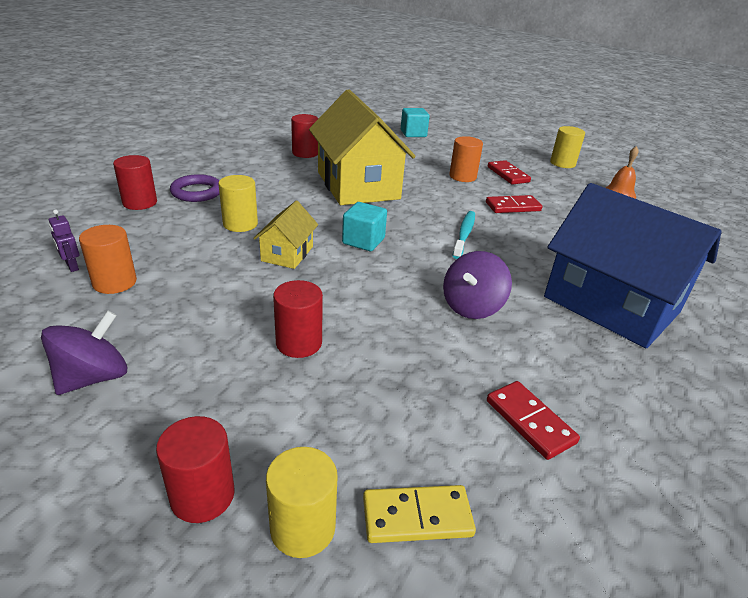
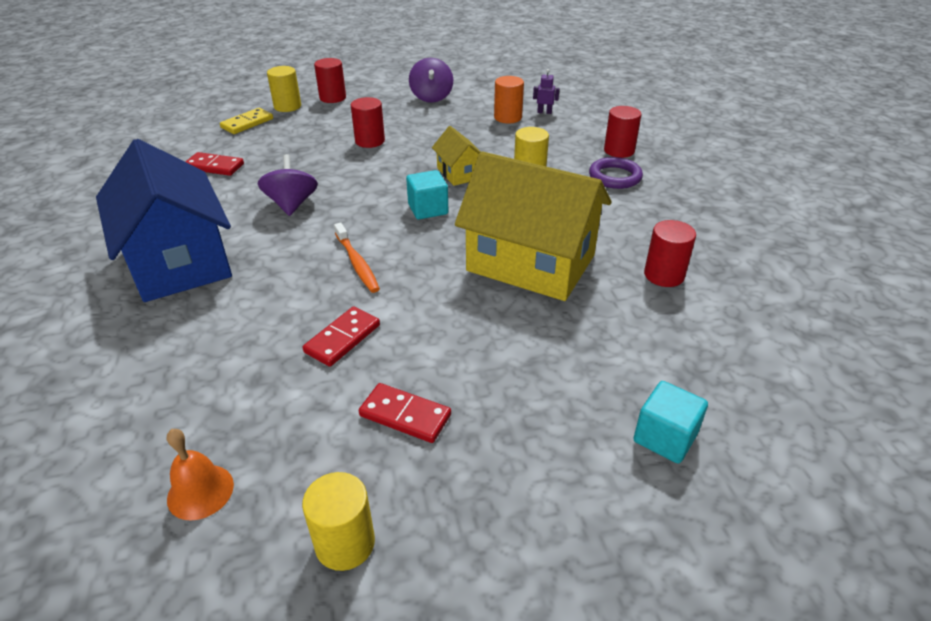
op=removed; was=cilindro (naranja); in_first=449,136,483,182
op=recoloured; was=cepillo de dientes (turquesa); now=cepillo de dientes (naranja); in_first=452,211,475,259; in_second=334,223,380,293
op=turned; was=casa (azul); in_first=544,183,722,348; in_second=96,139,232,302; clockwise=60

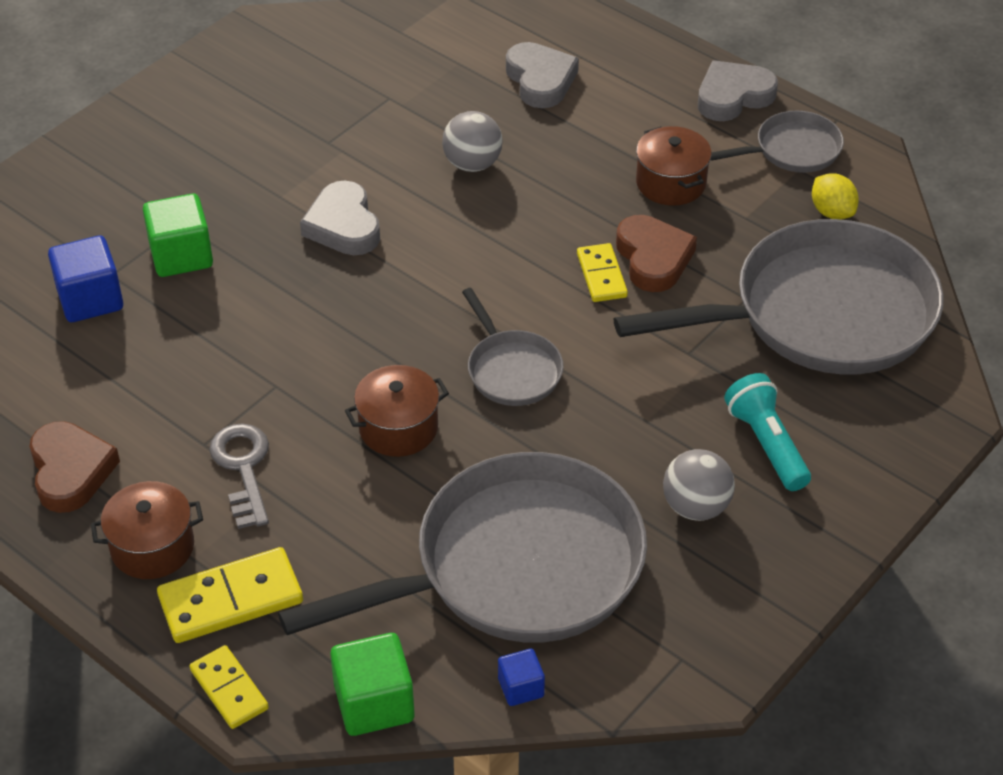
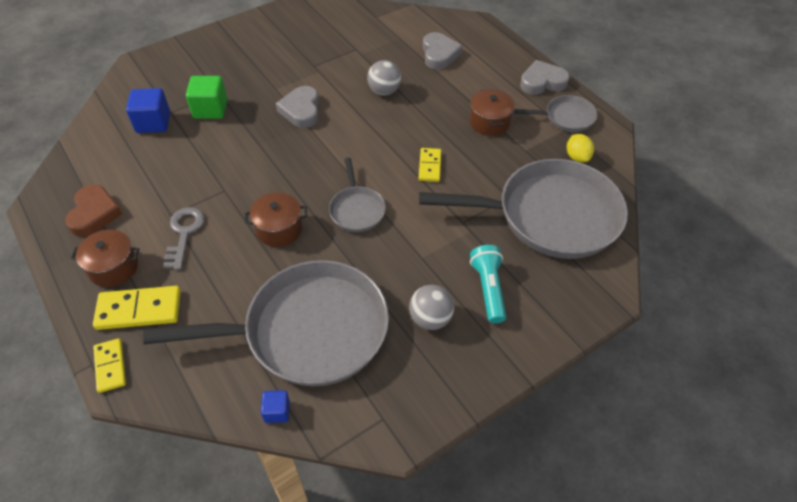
op=removed; was=cubo (verde); in_first=330,633,415,736
op=removed; was=corazón (marrón); in_first=616,215,697,292

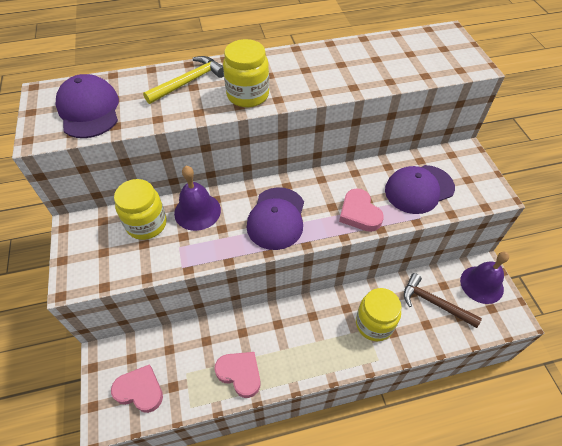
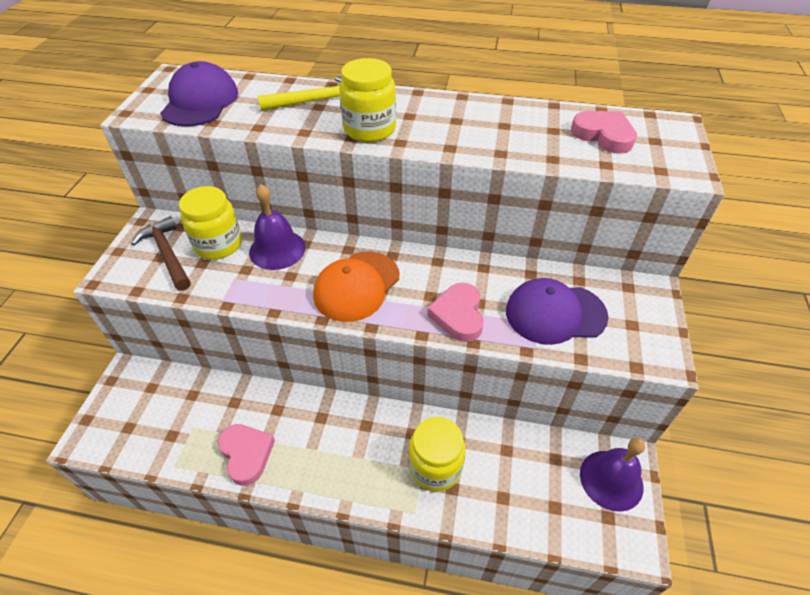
op=moved; was=corazón (rosa); in_first=111,364,163,413; in_second=571,111,637,154
op=moved; was=martillo (marrón); in_first=404,273,482,328; in_second=131,216,191,291
op=recoloured; was=gorra (morado); now=gorra (naranja); in_first=246,187,304,250; in_second=313,251,399,322

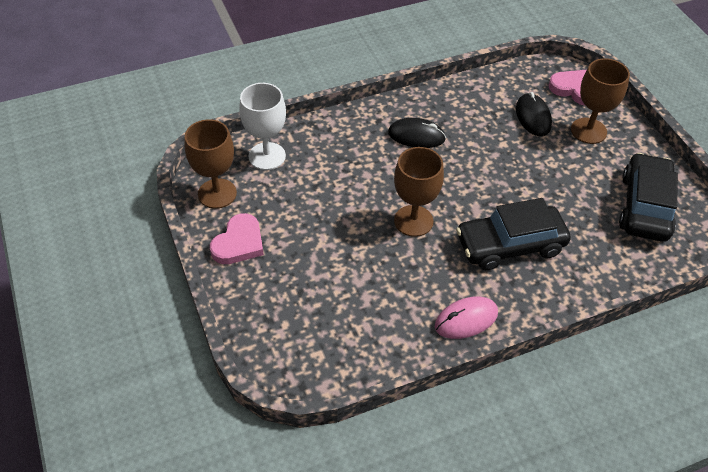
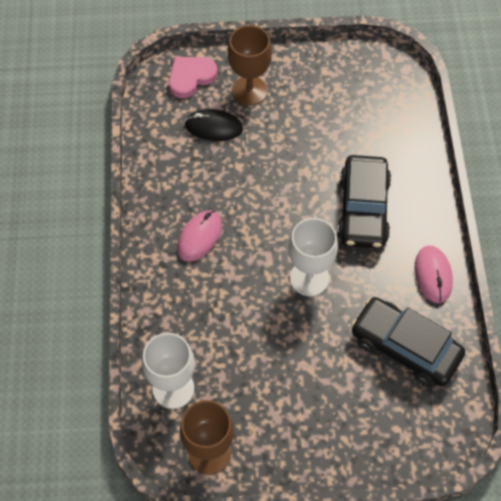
op=removed; was=corazón (rosa); in_first=210,213,264,264
op=moved; was=coche (negro); in_first=619,153,678,242; in_second=351,297,465,387
op=recoloured; was=ratón (negro); now=ratón (rosa); in_first=388,118,446,148; in_second=177,210,222,262
op=recoloured; was=copa (marrón); now=copa (blanco); in_first=394,147,444,237; in_second=288,218,338,296

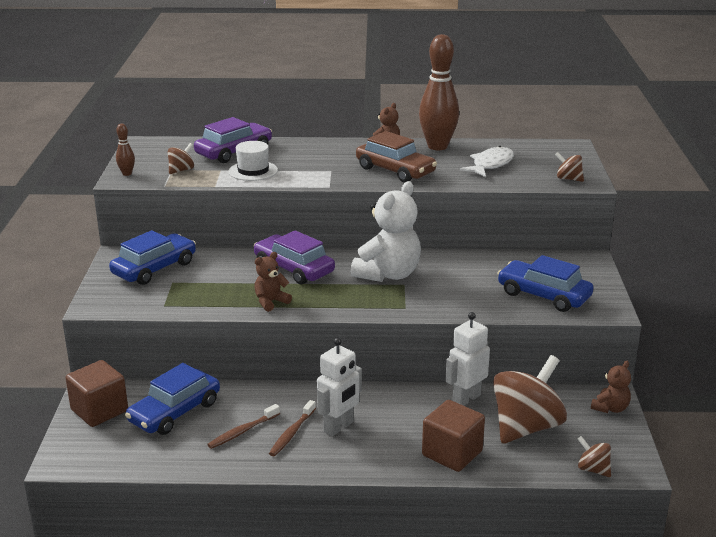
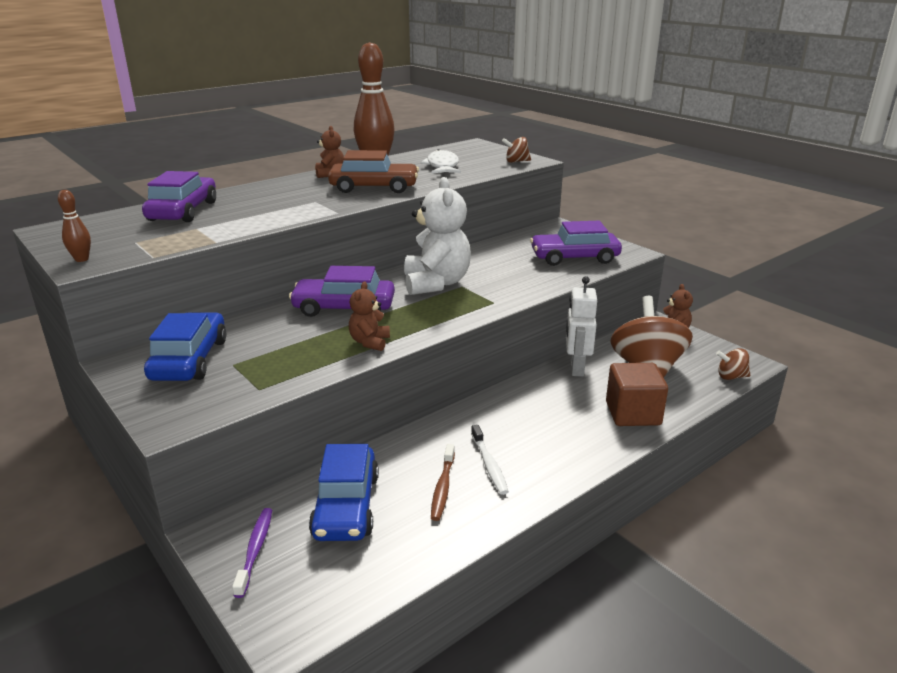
op=removed; was=peonza (marrón); in_first=168,143,194,174
op=removed; was=sombrero (blanco); in_first=229,141,278,181
op=removed; was=robot (blanco); in_first=317,338,362,436
op=replaced; was=cubo (marrón); now=cepillo de dientes (morado); in_first=66,360,128,427; in_second=232,508,272,598
op=recoloured; was=cepillo de dientes (marrón); now=cepillo de dientes (blanco); in_first=269,400,316,456; in_second=471,425,509,495
op=recoloured; was=coche (azul); now=coche (morado); in_first=497,255,594,312; in_second=530,221,622,266

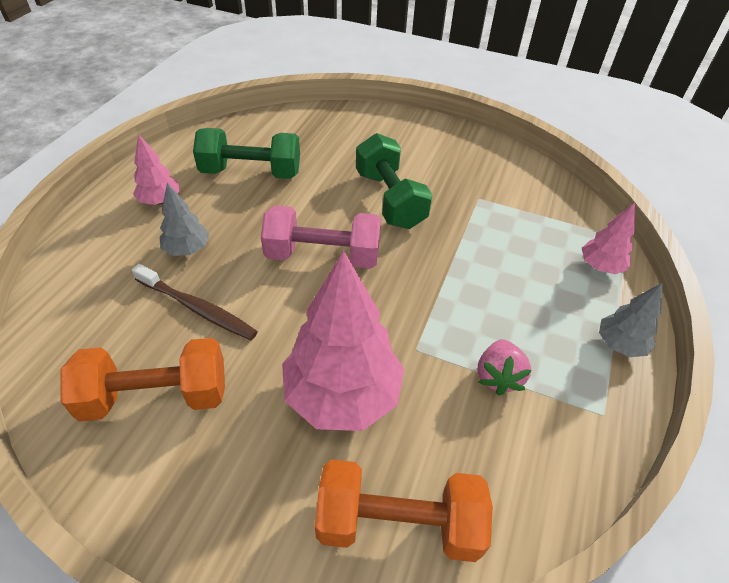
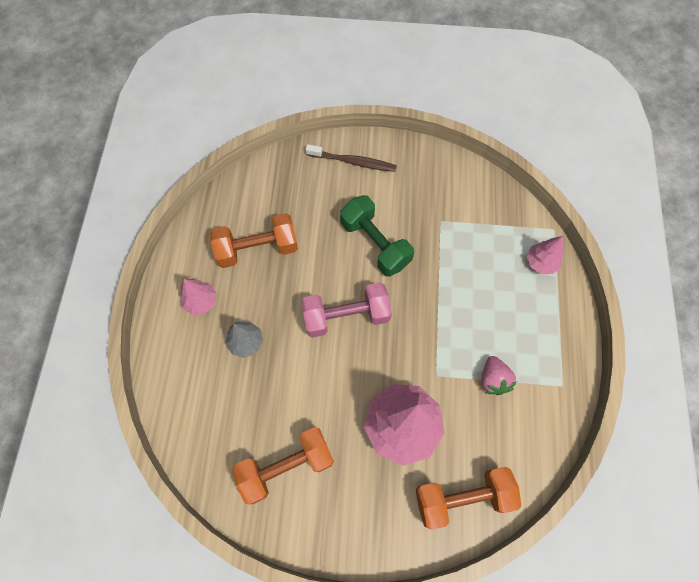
op=removed; was=árbol (gris); in_first=599,282,663,357
op=moved; was=cepillo de dientes (marrón); in_first=132,264,258,340; in_second=305,144,397,172
op=recoloured; was=mancuerna (verde); now=mancuerna (naranja); in_first=193,128,300,179; in_second=210,213,298,268

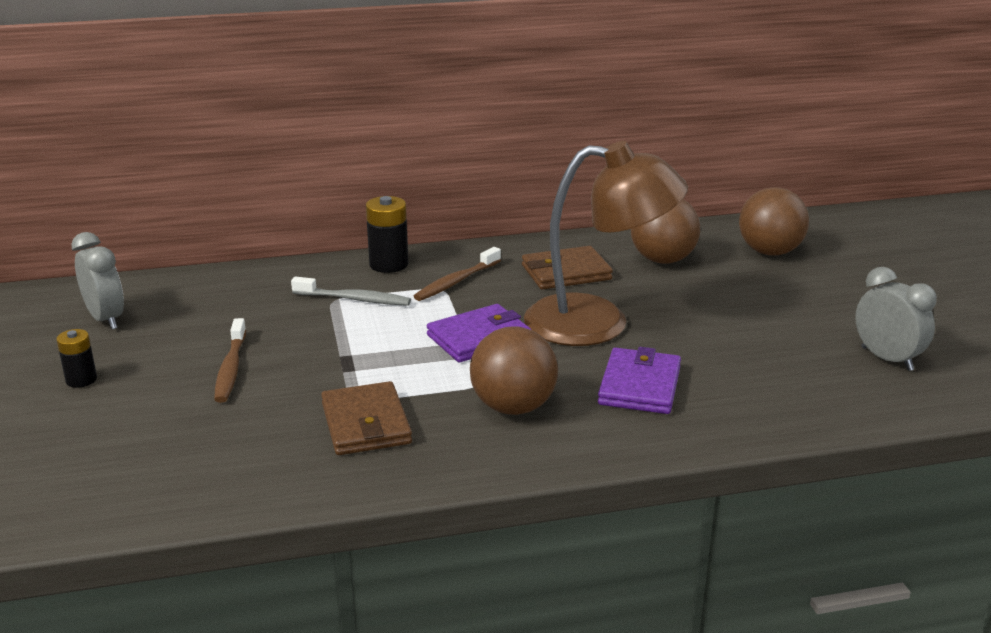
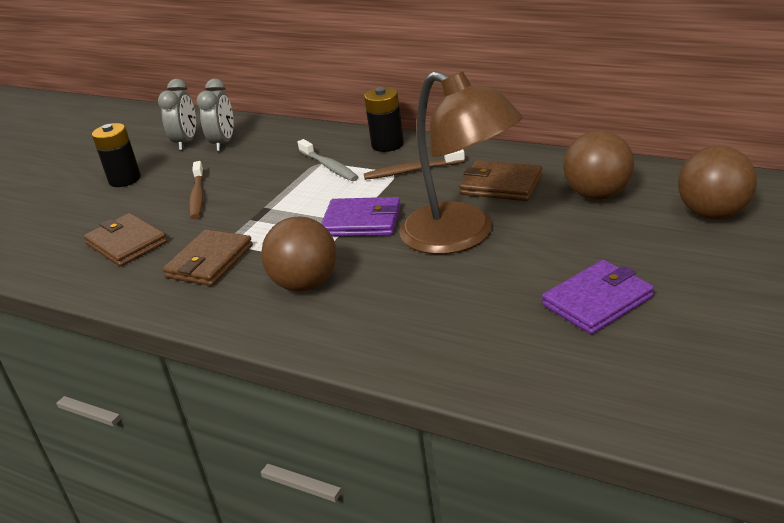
op=added; now=cartera (marrón); in_second=84,213,167,267
op=moved; was=cartera (morado); in_first=598,347,681,414; in_second=542,260,654,335
op=moved; was=despertador (gris); in_first=855,267,937,371; in_second=196,79,234,151
op=turned; was=cepillo de dientes (marrón); in_first=214,318,246,403; in_second=189,161,204,219; clockwise=-45
op=resized; was=pila (negro); in_first=56,329,97,388; in_second=92,123,141,187; ratio=1.58

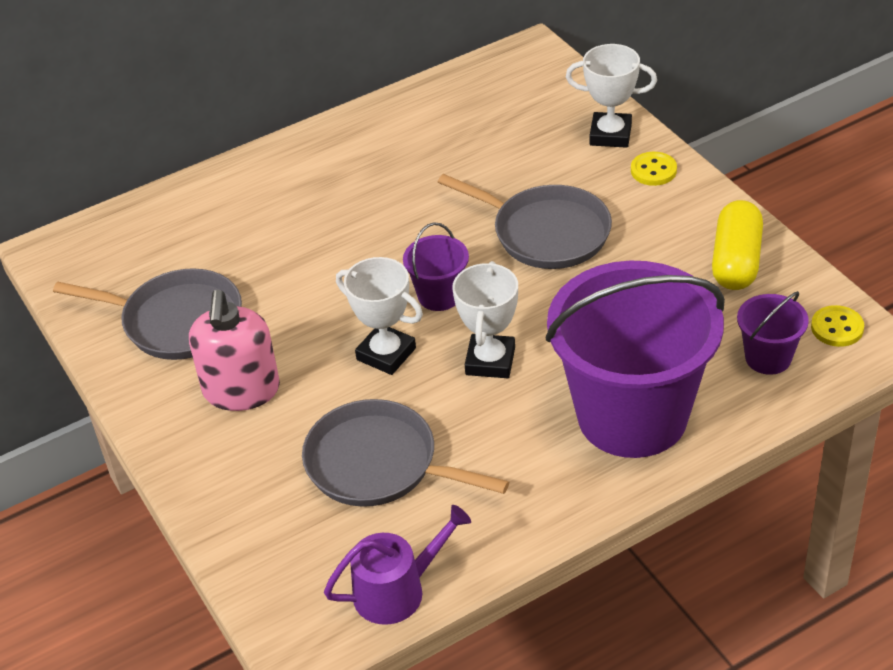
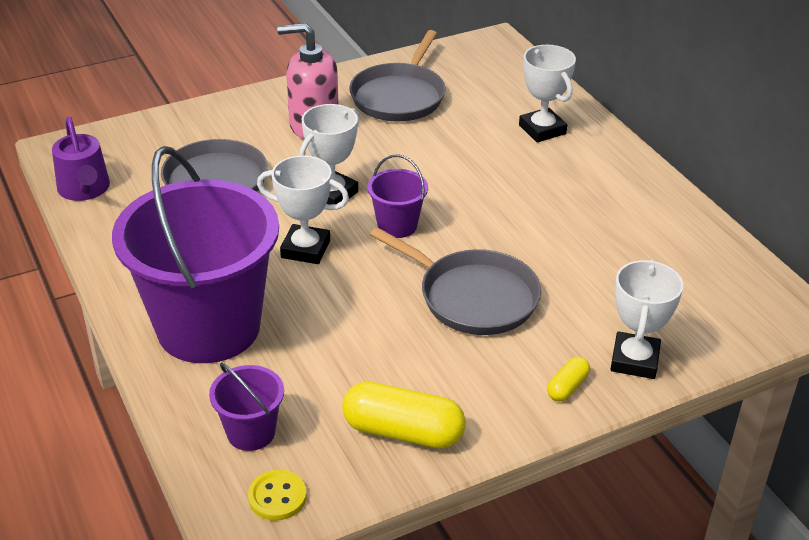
op=added; now=trofeo (blanco); in_second=519,45,576,142
op=replaced; was=botón (amarillo); now=cápsula (amarillo); in_first=631,152,677,186; in_second=547,356,590,401
op=turned; was=sartén (gris); in_first=438,174,612,269; in_second=370,227,541,335; clockwise=-90

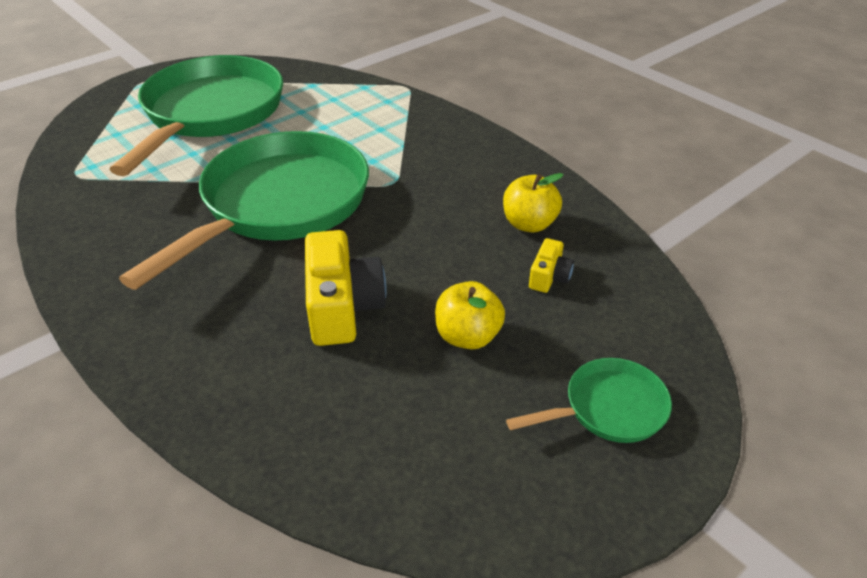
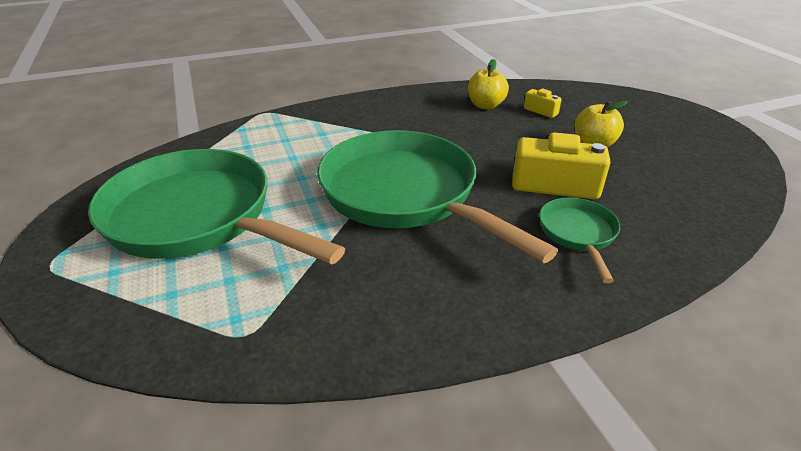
op=moved; was=sartén (verde); in_first=506,358,672,443; in_second=539,197,620,283

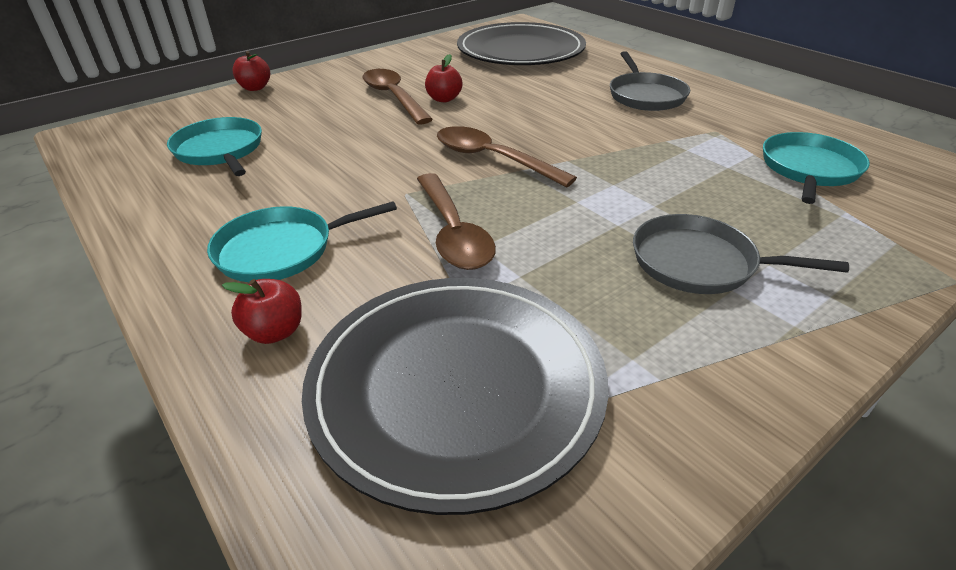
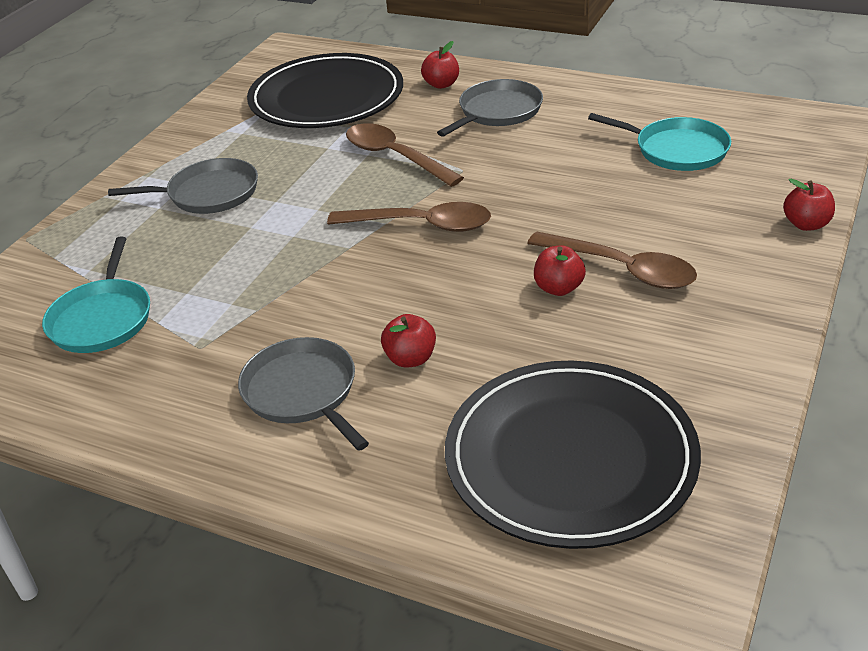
op=added; now=manzana (rojo); in_second=381,314,436,367
op=recoloured; was=sartén (turquesa); now=sartén (gris); in_first=207,201,397,282; in_second=437,79,543,137

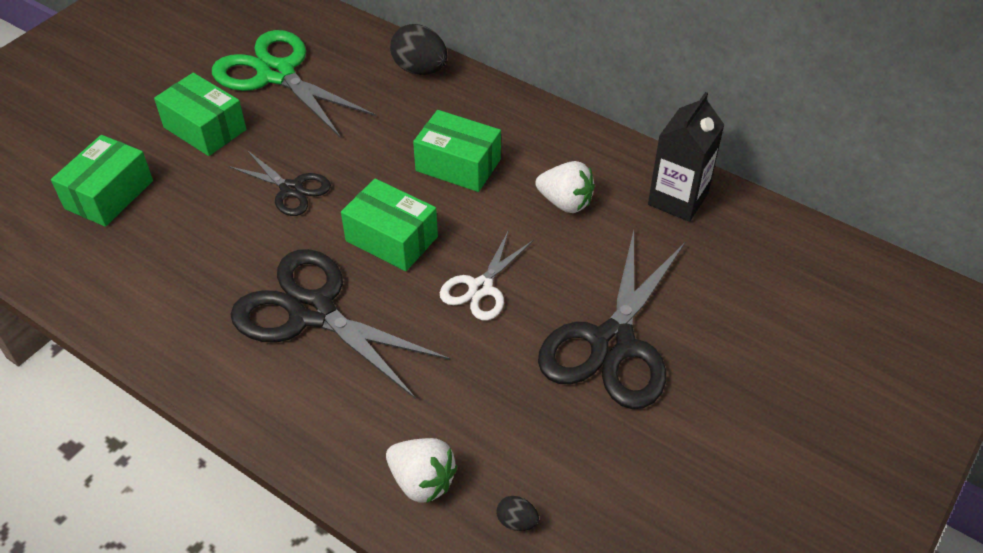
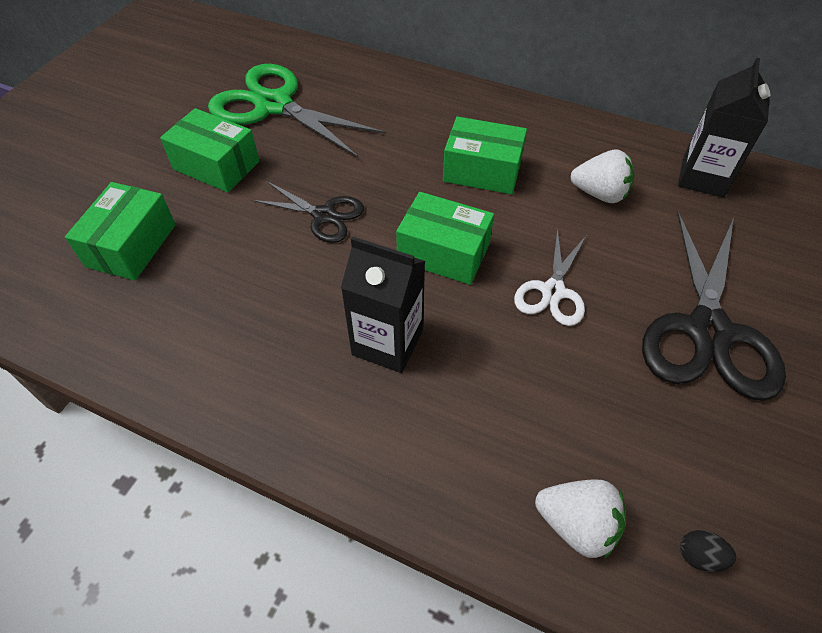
op=removed; was=huevo (negro); in_first=390,24,448,75
op=replaced; was=tijeras (negro); now=cartón de leche (negro); in_first=230,249,451,399; in_second=341,236,425,373

